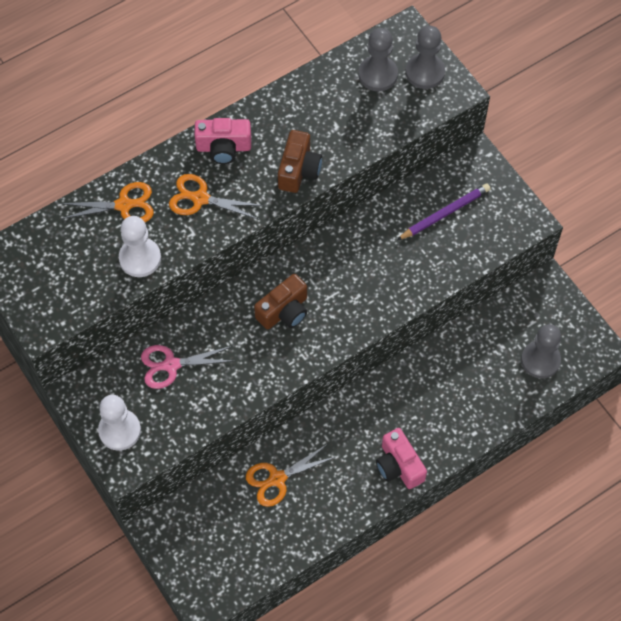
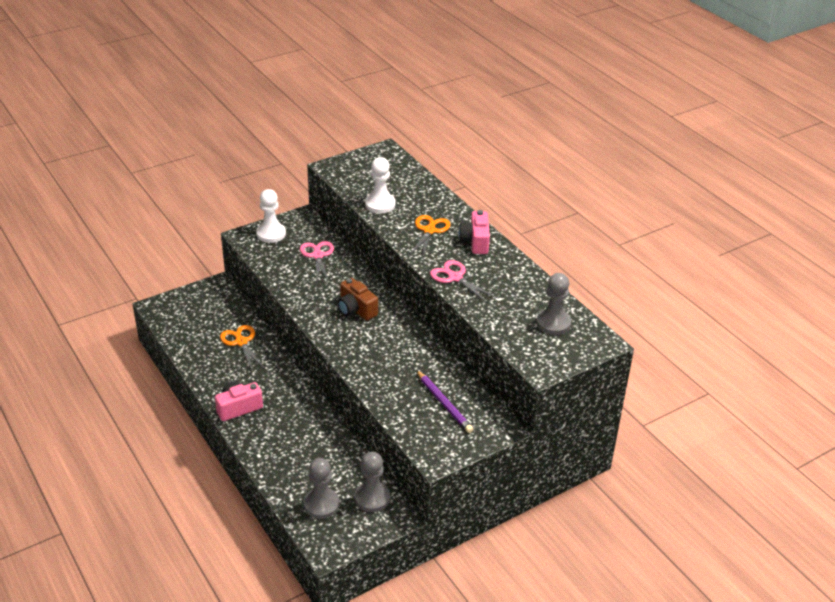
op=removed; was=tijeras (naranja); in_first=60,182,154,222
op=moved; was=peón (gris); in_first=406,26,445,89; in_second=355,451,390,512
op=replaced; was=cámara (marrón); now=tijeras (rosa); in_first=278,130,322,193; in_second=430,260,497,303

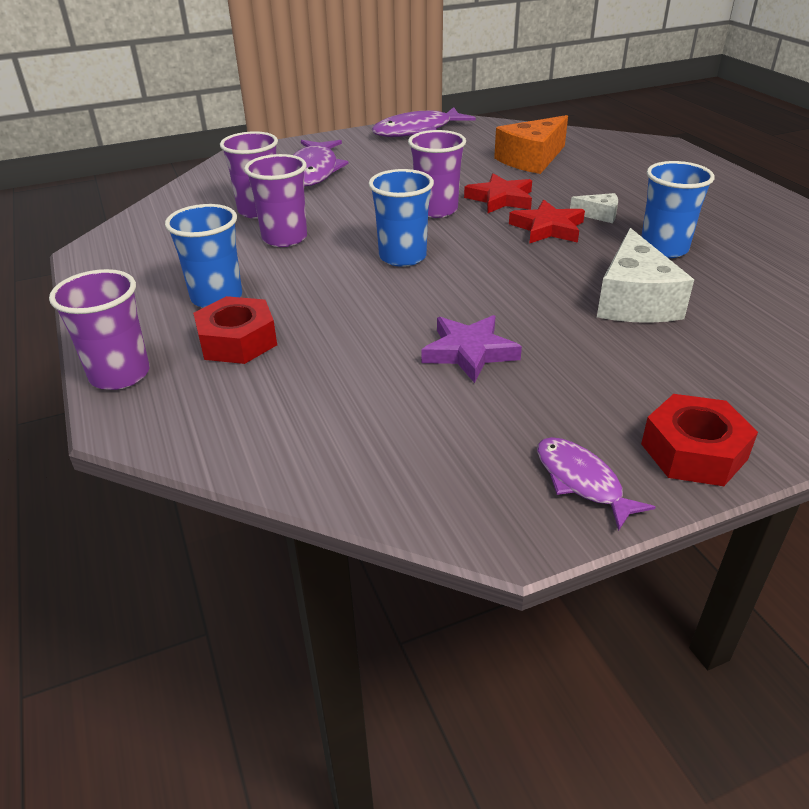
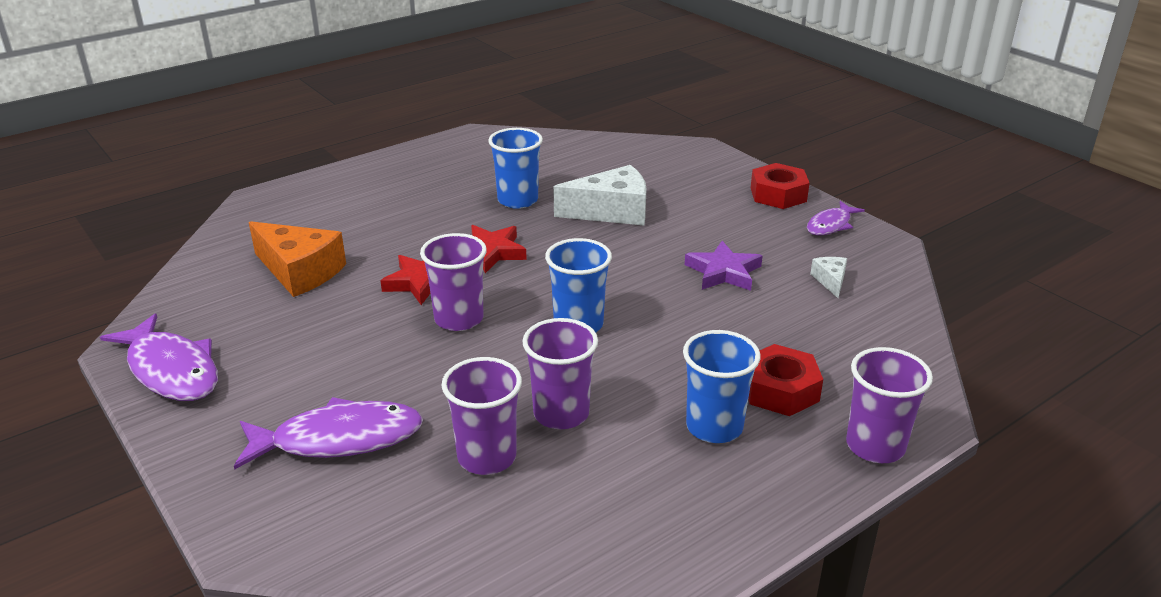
op=moved; was=queso (blanco); in_first=570,193,618,223; in_second=810,257,847,298

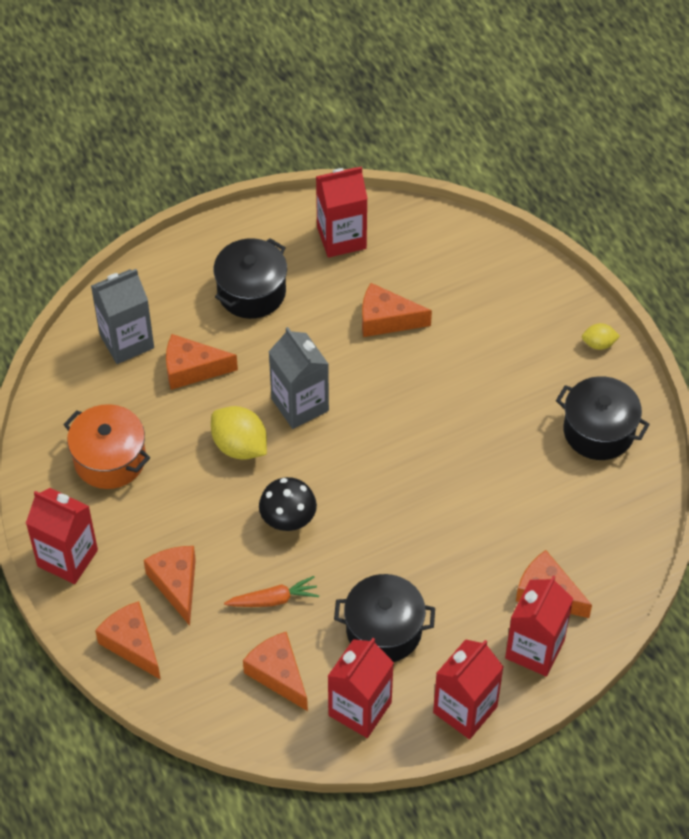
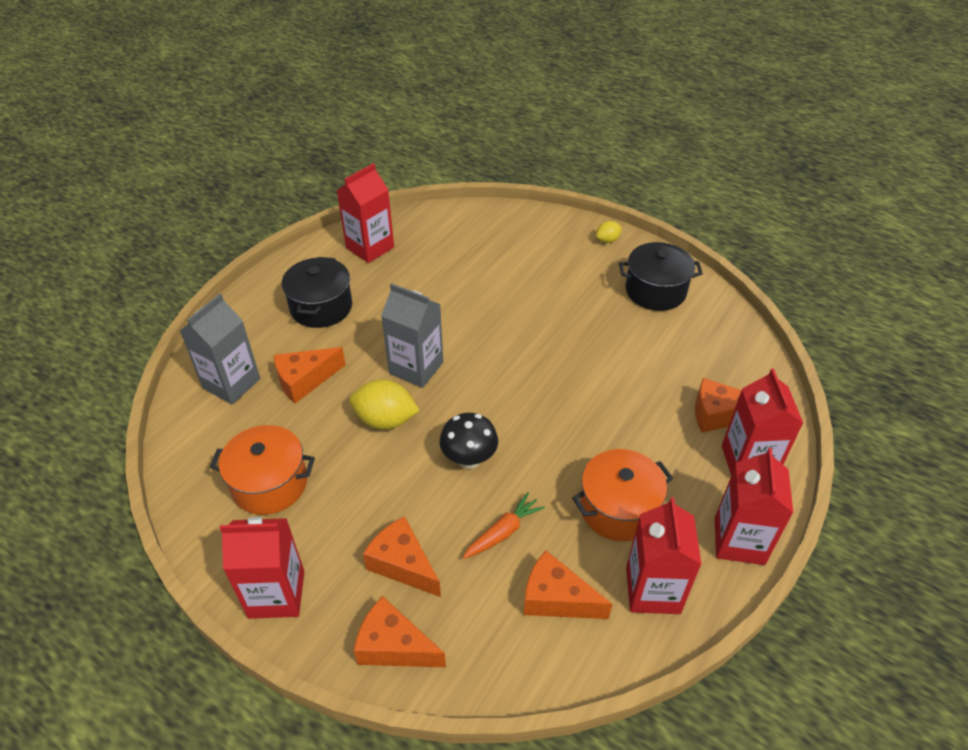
op=removed; was=queso (naranja); in_first=362,283,432,337
op=recoloured; was=olla (negro); now=olla (naranja); in_first=334,574,435,662; in_second=572,449,673,542

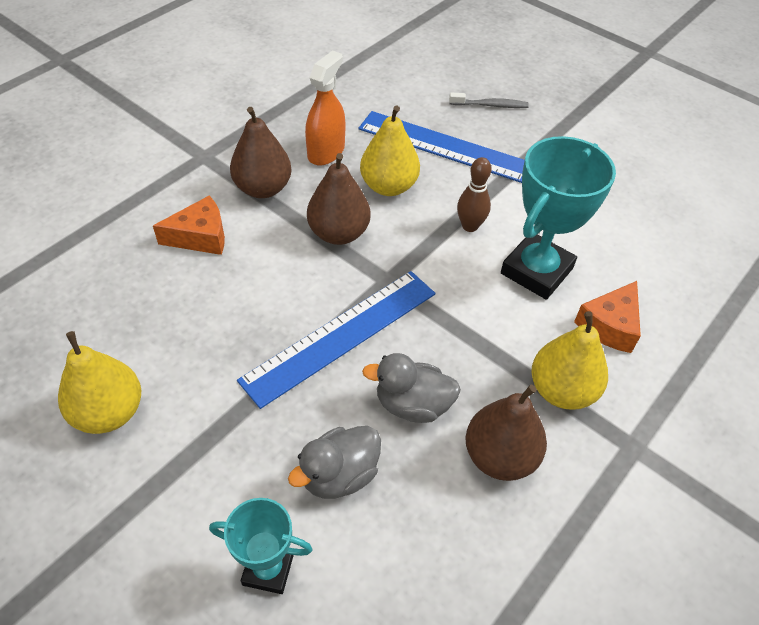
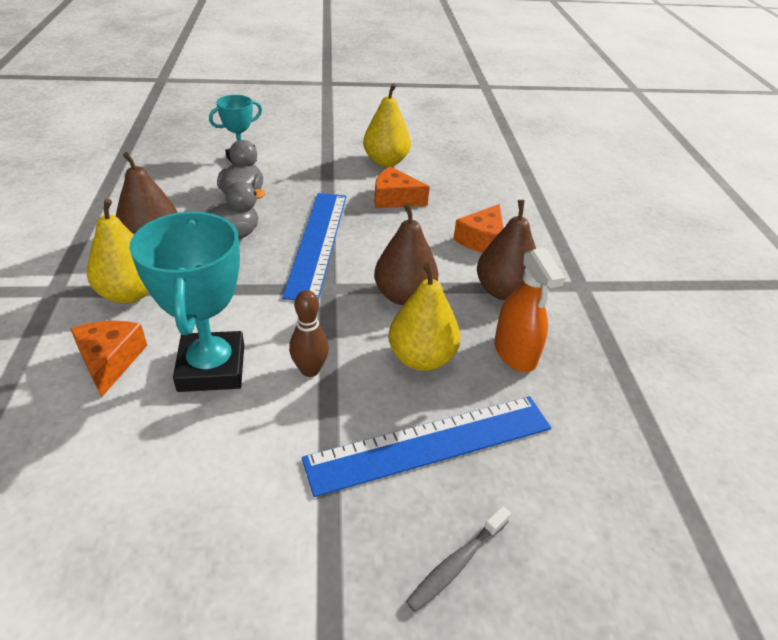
op=added; now=queso (naranja); in_second=375,167,430,208

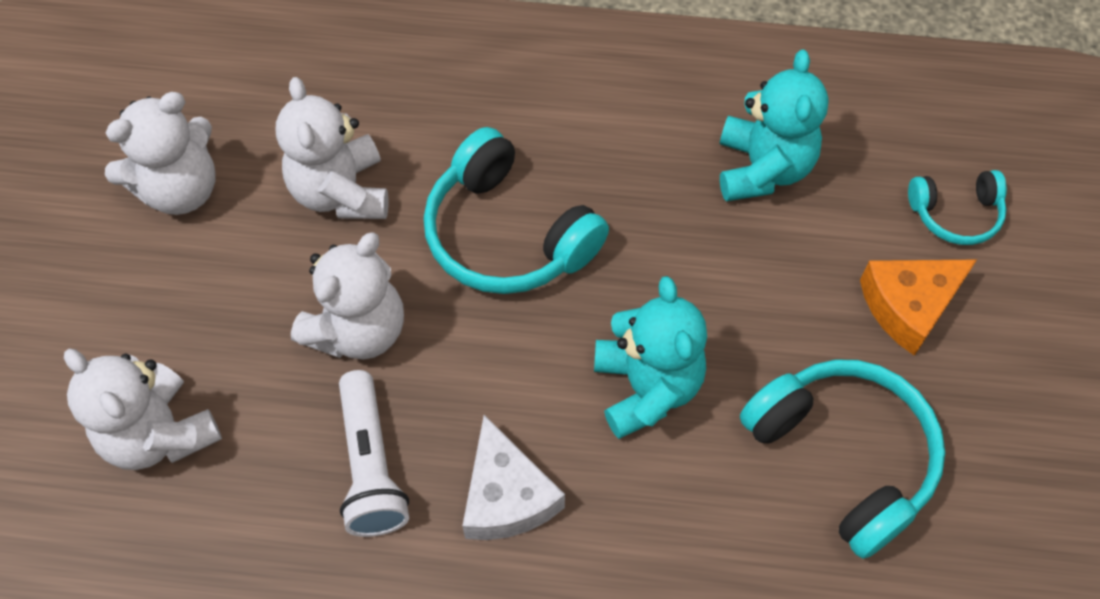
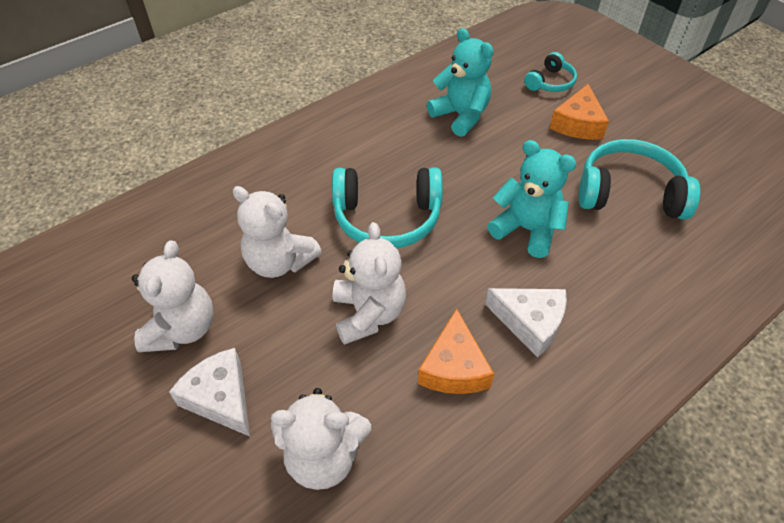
op=added; now=queso (blanco); in_second=169,348,250,436
op=replaced; was=lámpara de mano (blanco); now=queso (naranja); in_first=339,370,409,537; in_second=418,308,494,394

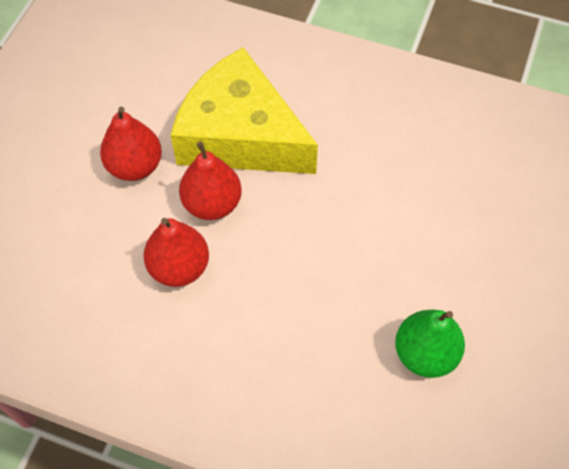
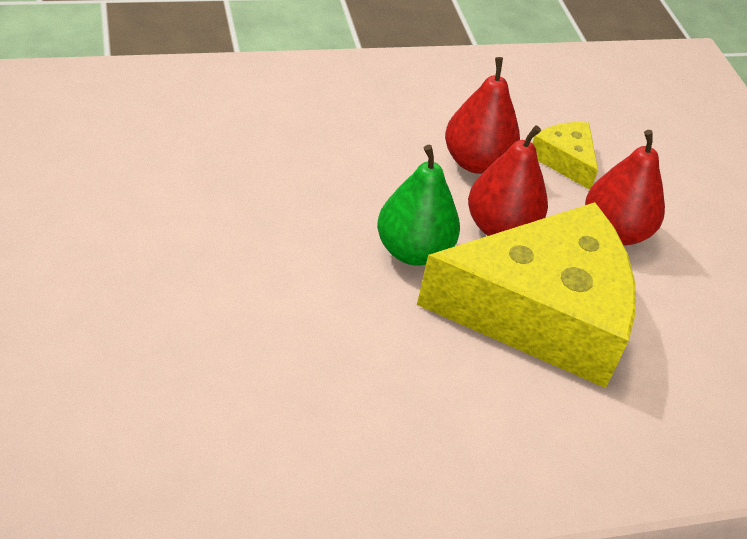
op=added; now=queso (amarillo); in_second=532,122,598,190
op=moved; was=pera (verde); in_first=395,310,465,378; in_second=377,145,460,266

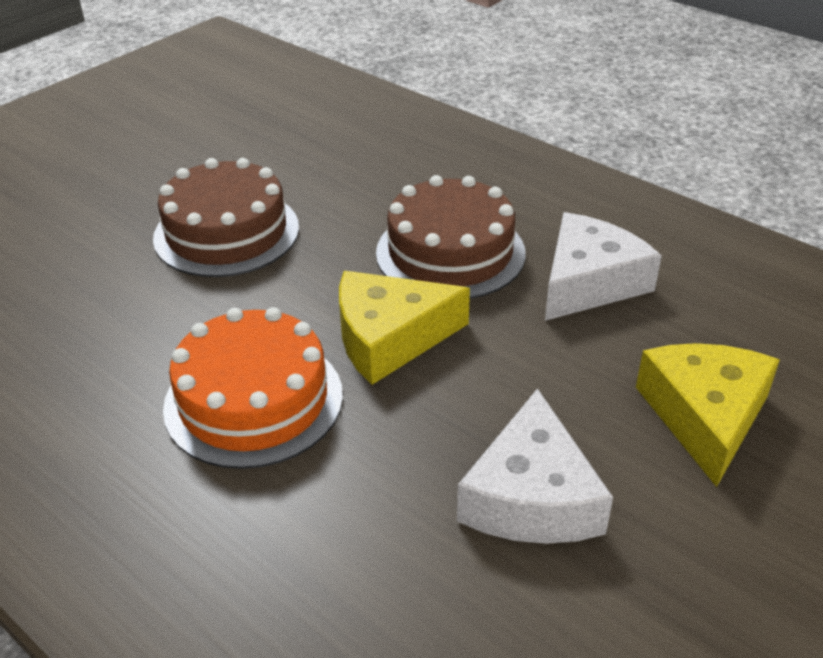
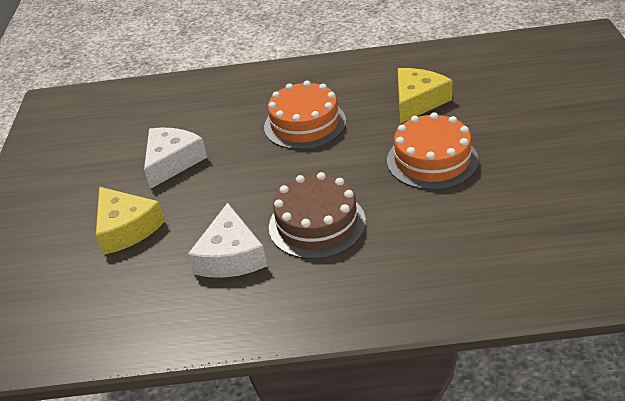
op=moved; was=queso (amarillo); in_first=339,271,470,385; in_second=398,68,452,124
op=recoloured; was=tarta (marrón); now=tarta (naranja); in_first=153,158,299,277; in_second=387,112,479,190
op=turned; was=queso (blanco); in_first=457,388,613,544; in_second=144,127,207,189; clockwise=60

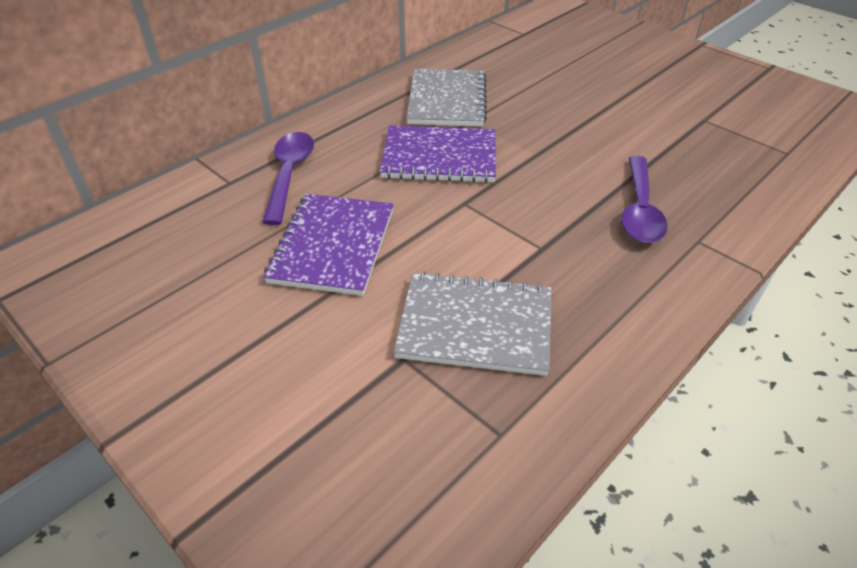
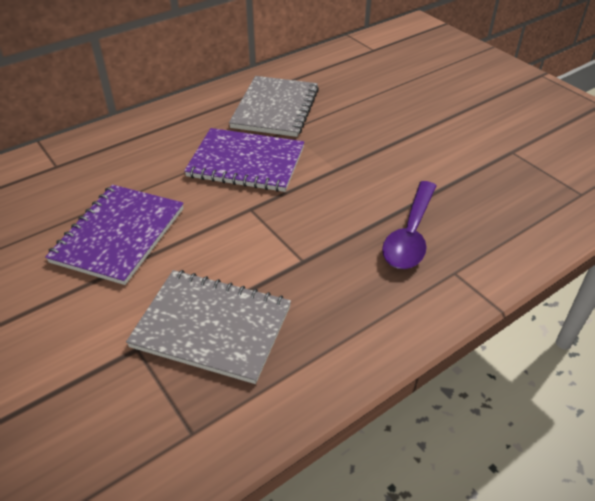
op=removed; was=cuchara (morado); in_first=262,132,314,225

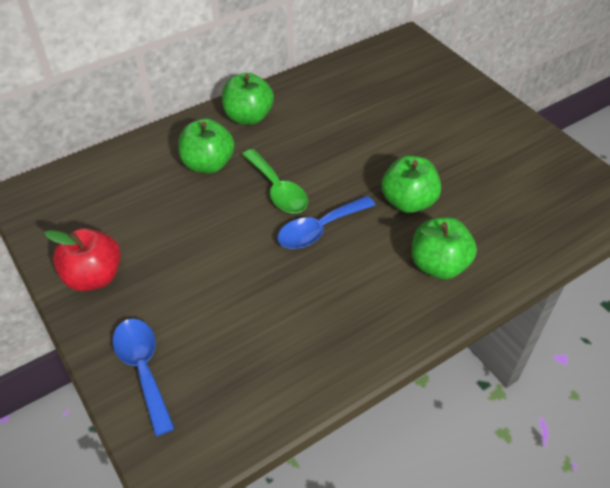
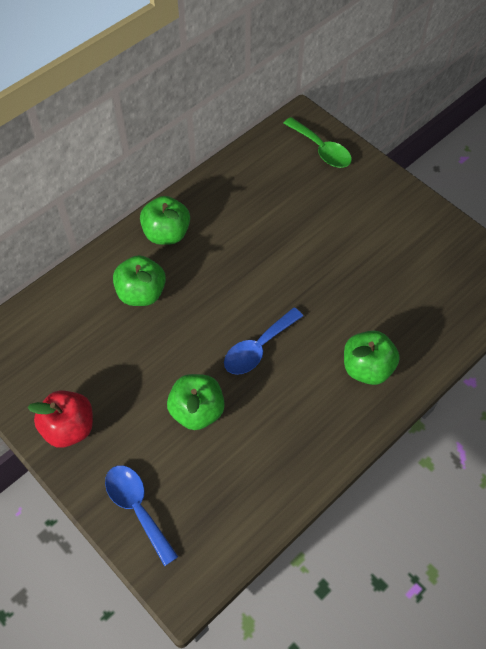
op=moved; was=cuchara (verde); in_first=242,149,308,213; in_second=283,117,352,168
op=moved; was=manzana (verde); in_first=381,156,441,213; in_second=167,374,225,430

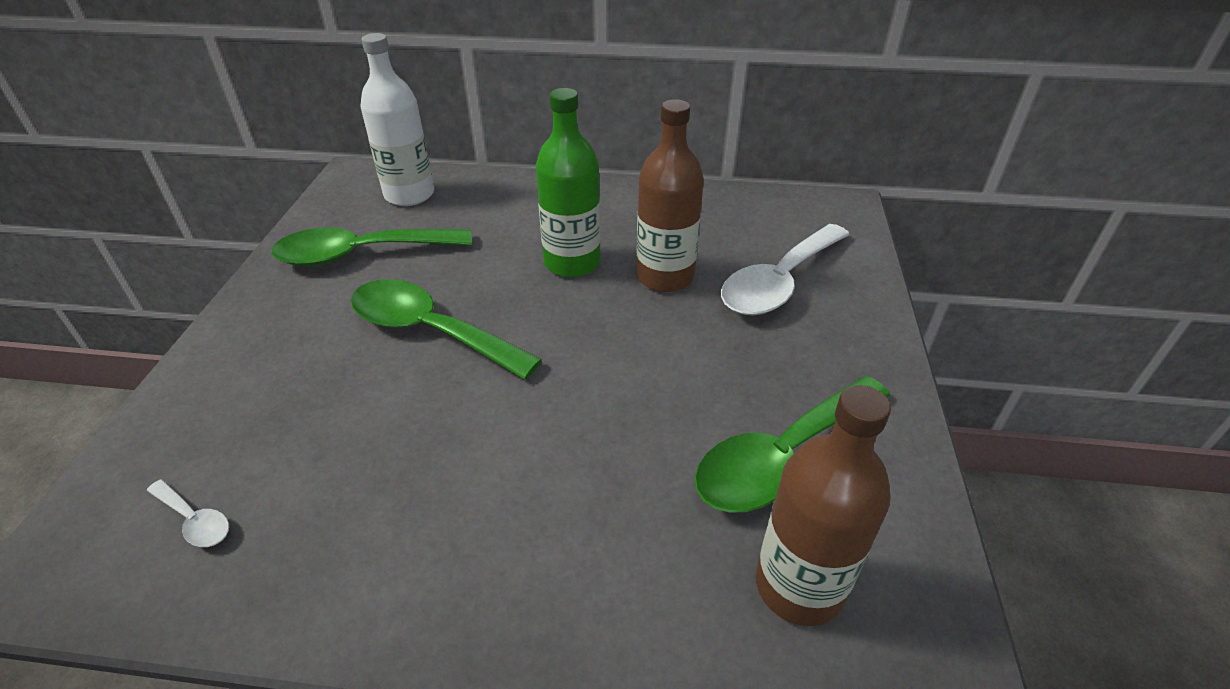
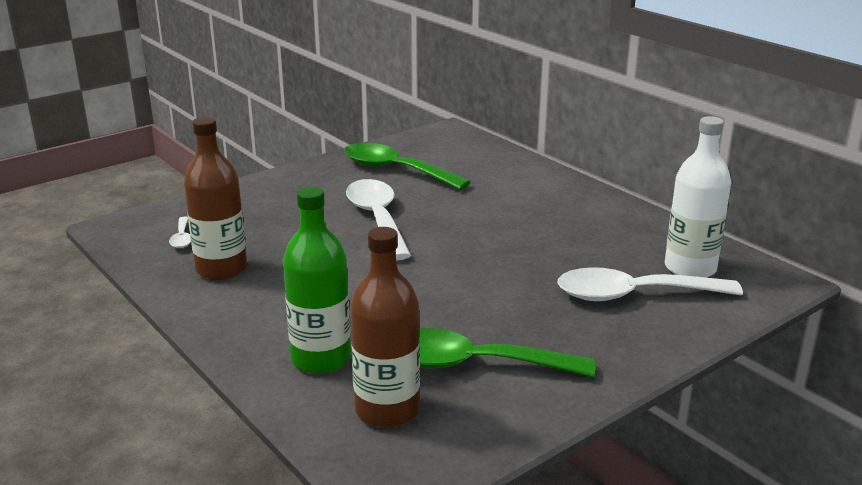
op=moved; was=botella (blanco); in_first=360,33,434,206; in_second=665,116,731,278
op=moved; was=botella (verde); in_first=536,88,601,278; in_second=283,186,351,374
op=moved; was=botella (marrón); in_first=636,99,704,292; in_second=183,117,247,280
op=recoloured; was=cuchara (verde); now=cuchara (blanco); in_first=351,279,542,380; in_second=346,179,411,261

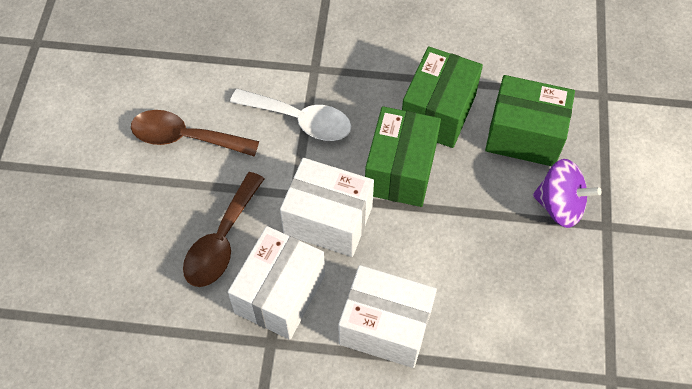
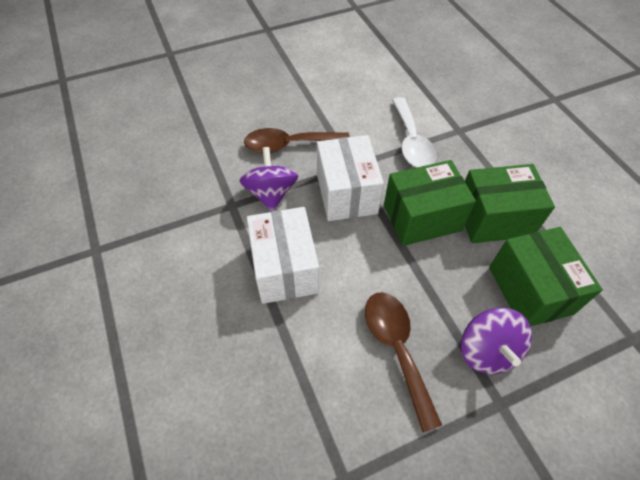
op=moved; was=cuchara (marrón); in_first=131,110,259,157; in_second=365,292,442,432
op=replaced; was=caja (blanco); now=peonza (morado); in_first=228,226,325,340; in_second=240,147,298,211

